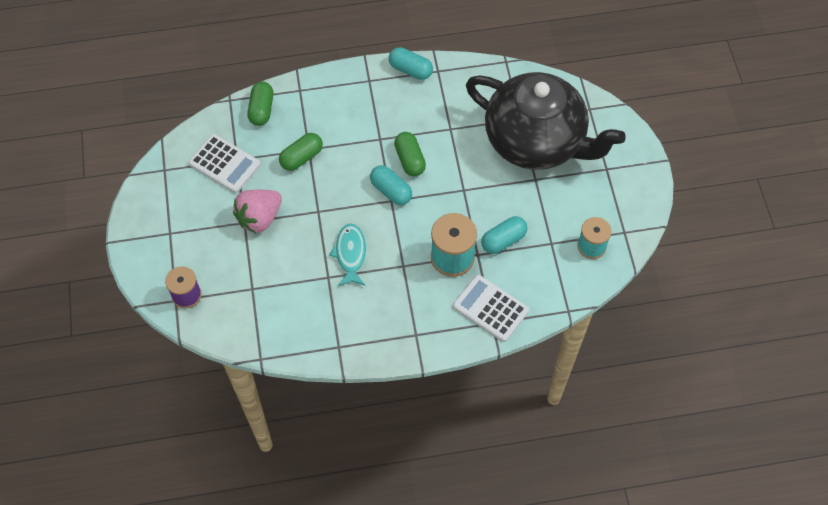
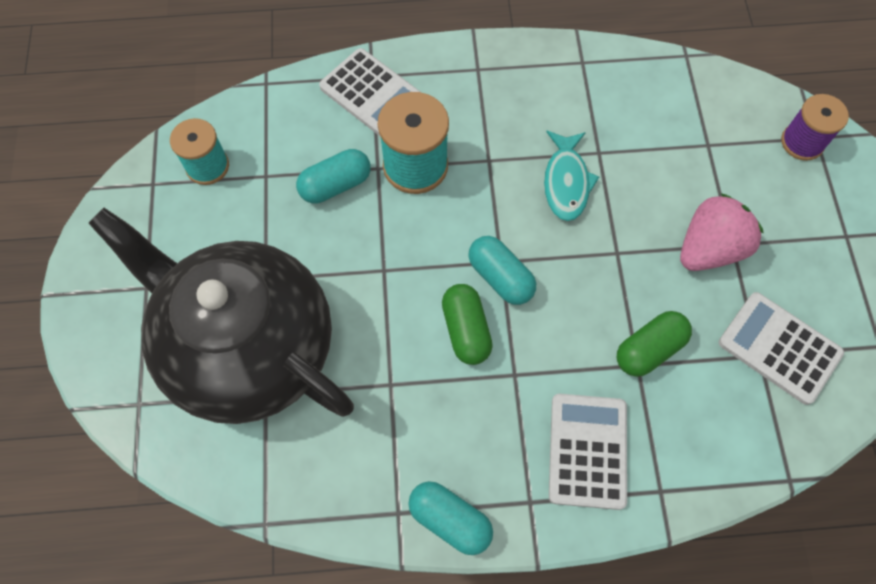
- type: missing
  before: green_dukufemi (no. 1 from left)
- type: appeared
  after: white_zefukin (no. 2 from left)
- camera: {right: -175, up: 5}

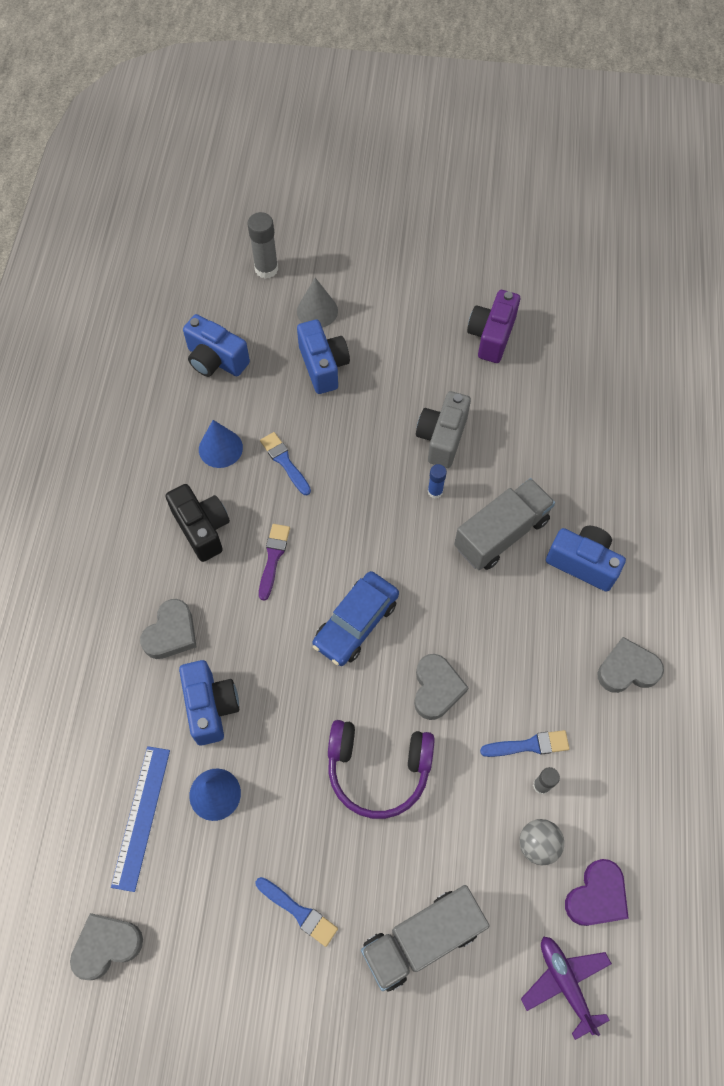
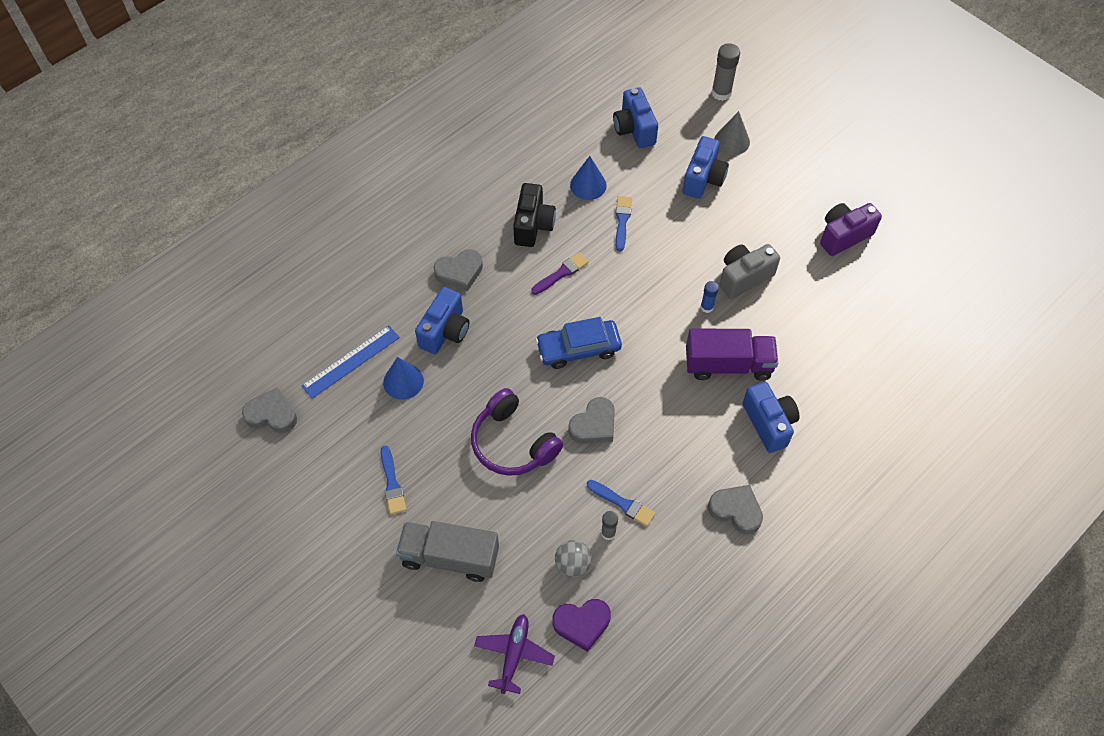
- type: colour
  before: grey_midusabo (no. 2 from left)
  after: purple_midusabo
- camera: {right: 40, up: -5}

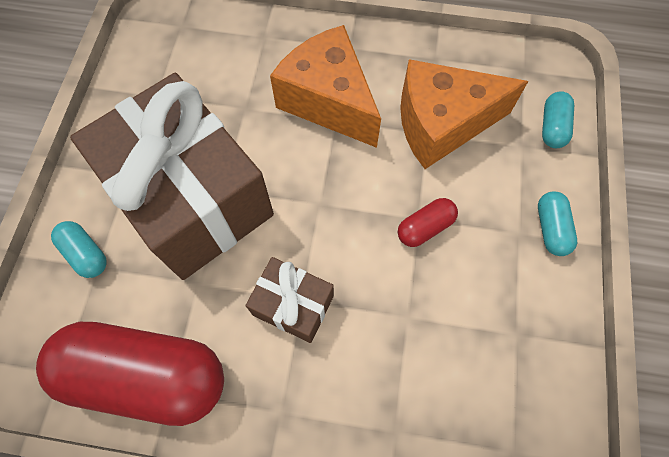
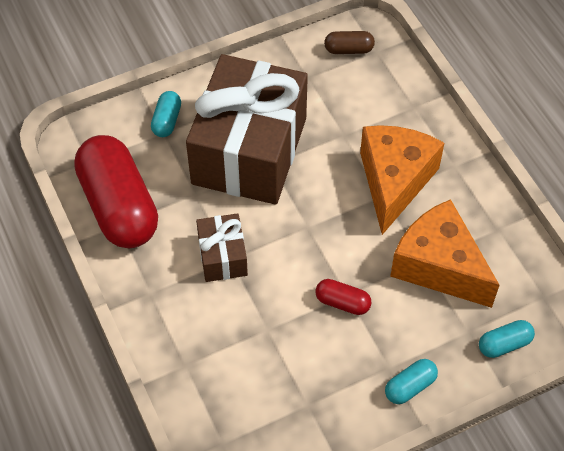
- type: appeared
  after: brown_dukufemi
- camera: {right: 55, up: -10}

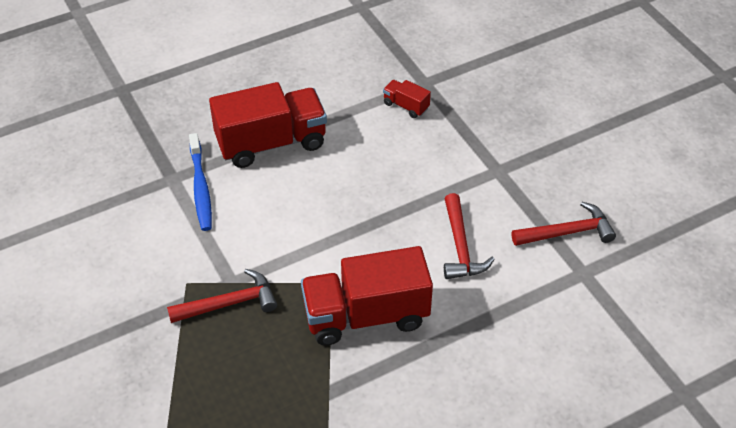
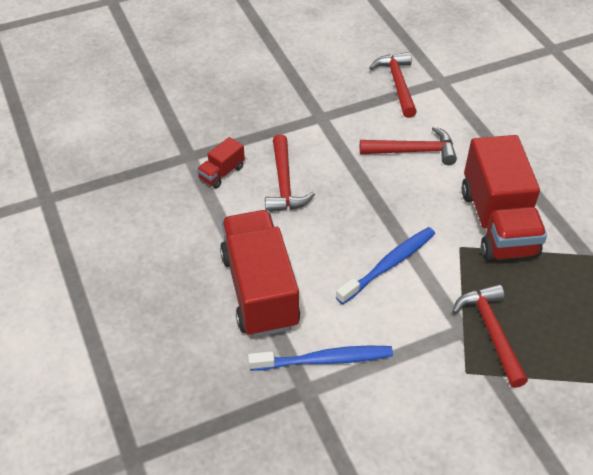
- type: appeared
  after: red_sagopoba (no. 1 from left)
- type: appeared
  after: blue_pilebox (no. 2 from left)
- camera: {right: -85, up: 0}

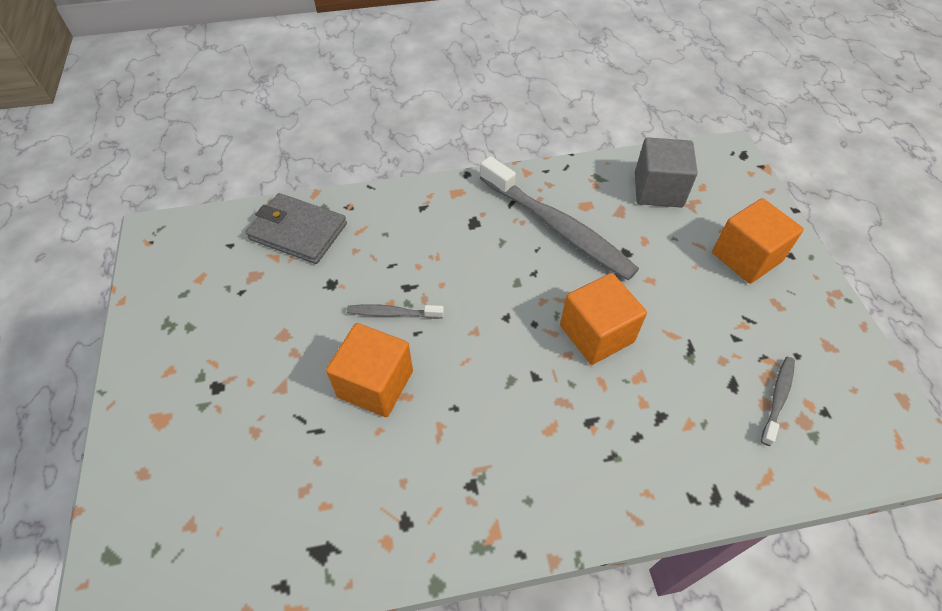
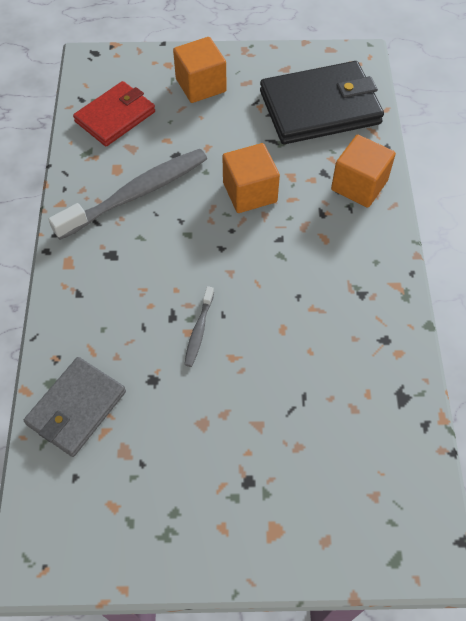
- type: exchanged
  before: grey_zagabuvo
  after: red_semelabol
- type: relocated
  before: orange_zagabuvo (no. 1 from left in the first image)
  after: orange_zagabuvo (no. 3 from left)
- type: exchanged
  before: grey_pilebox (no. 3 from left)
  after: black_semelabol
- camera: {right: -80, up: 5}

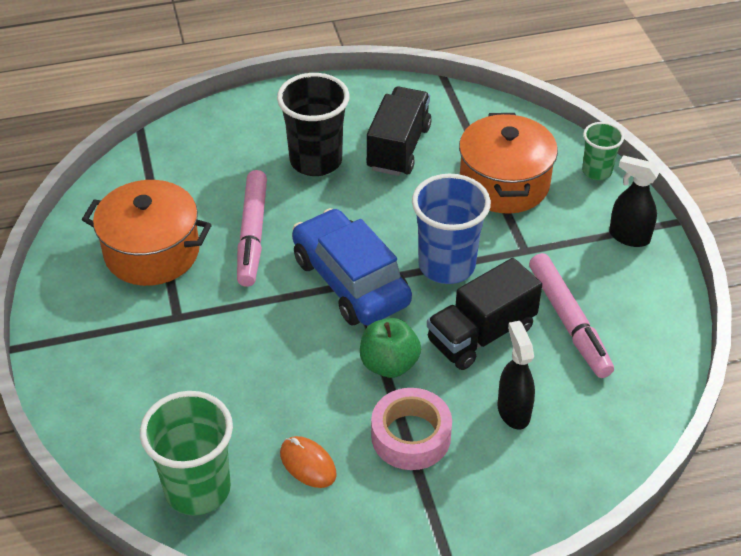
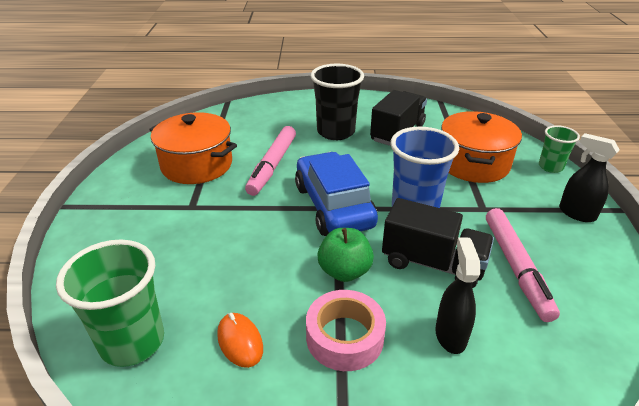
- type: spun
  before: black_midusabo (no. 2 from left)
  turn: -135
- camera: {right: 15, up: -10}

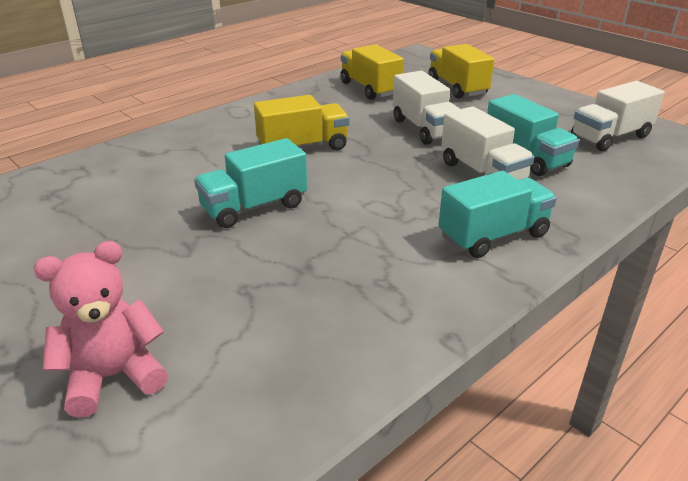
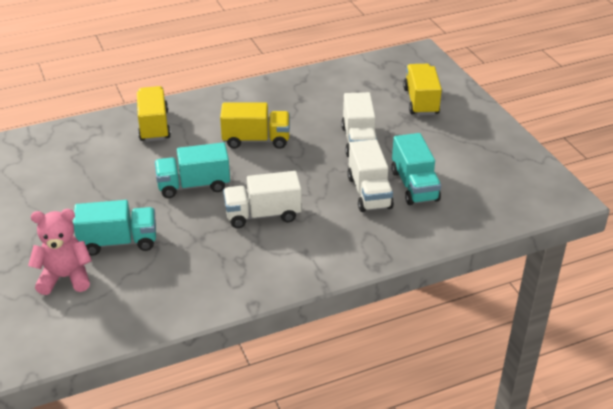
- type: relocated
  before: yellow_midusabo (no. 2 from left in the first image)
  after: yellow_midusabo (no. 1 from left)
- type: relocated
  before: white_midusabo (no. 3 from left in the first image)
  after: white_midusabo (no. 1 from left)
- type: relocated
  before: turquoise_midusabo (no. 2 from left in the first image)
  after: turquoise_midusabo (no. 1 from left)
- camera: {right: 20, up: 5}

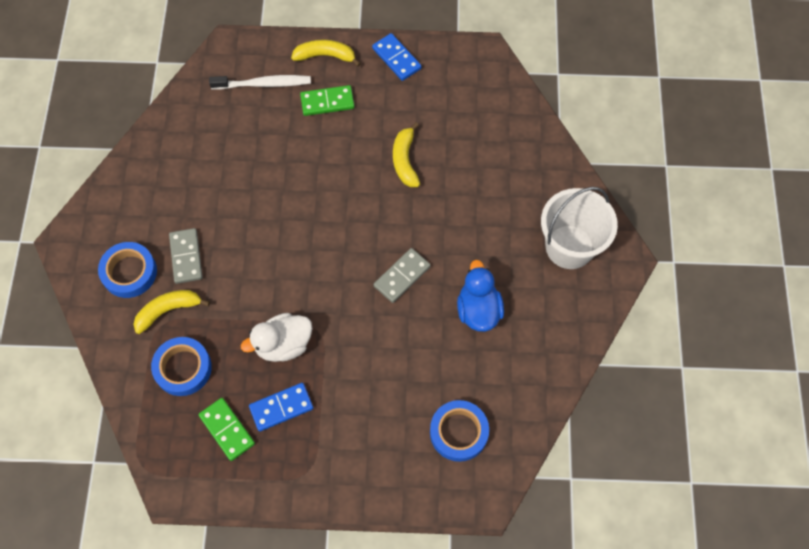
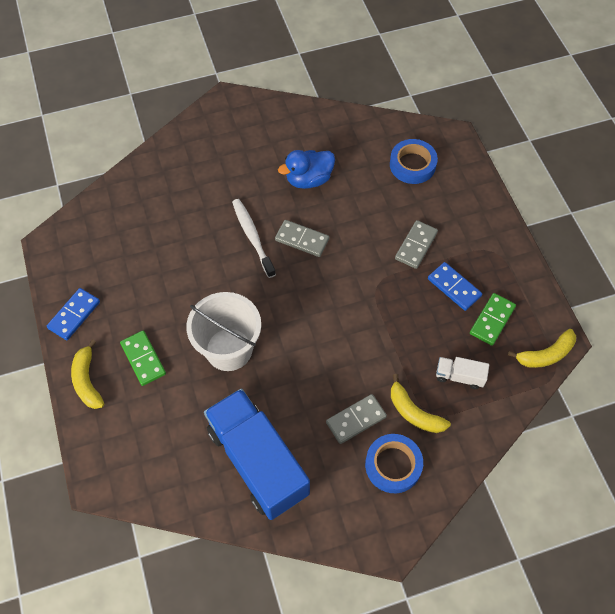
- type: relocated
  before: white_pilebox
- type: relocated
  before: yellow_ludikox (no. 3 from left)
- type: relocated
  before: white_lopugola
- type: missing
  before: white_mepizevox
- type: exchanged
  before: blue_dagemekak (no. 2 from left)
  after: white_midusabo
- type: appeared
  after: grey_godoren (no. 3 from left)
- type: appeared
  after: blue_midusabo
- camera: {right: -110, up: -5}

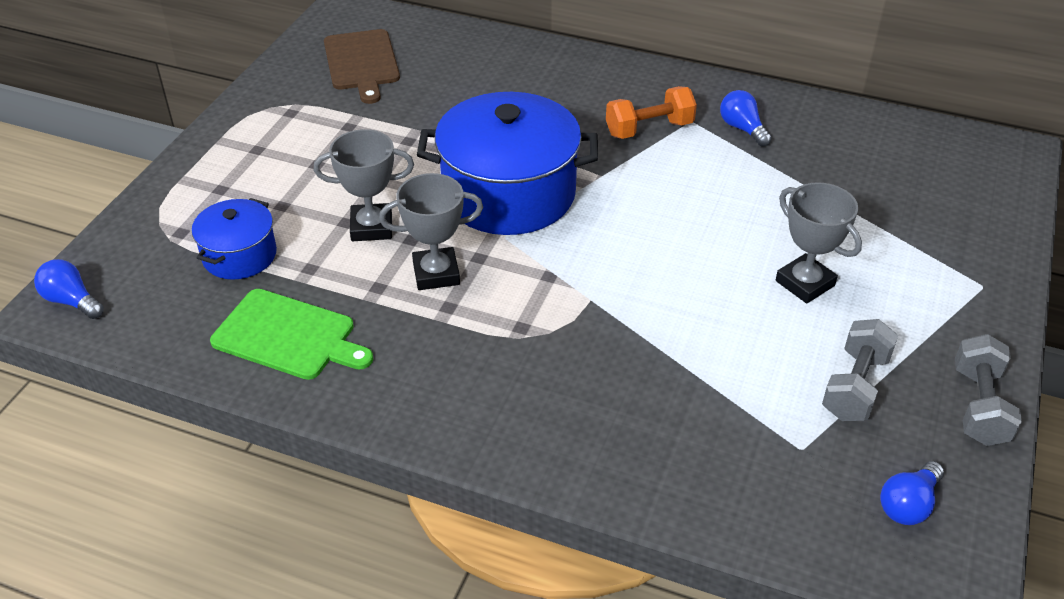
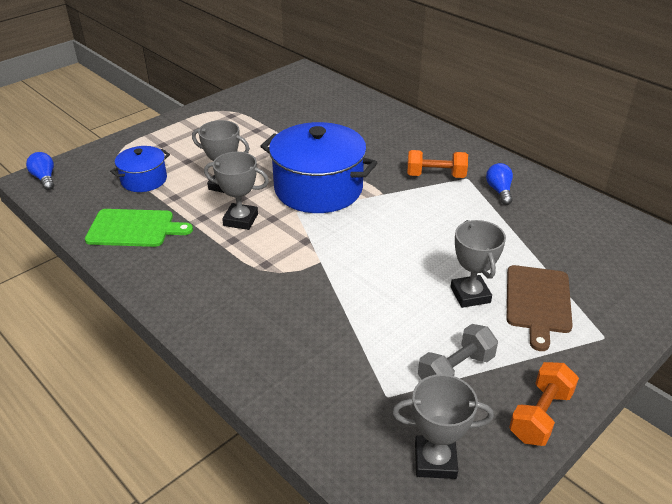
- type: relocated
  before: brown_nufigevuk
- type: spun
  before: green_nufigevuk
  turn: -45
- type: colour
  before: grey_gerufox (no. 2 from left)
  after: orange_gerufox (no. 2 from left)
- type: exchanged
  before: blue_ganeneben (no. 3 from left)
  after: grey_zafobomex (no. 3 from left)
- camera: {right: 25, up: -5}

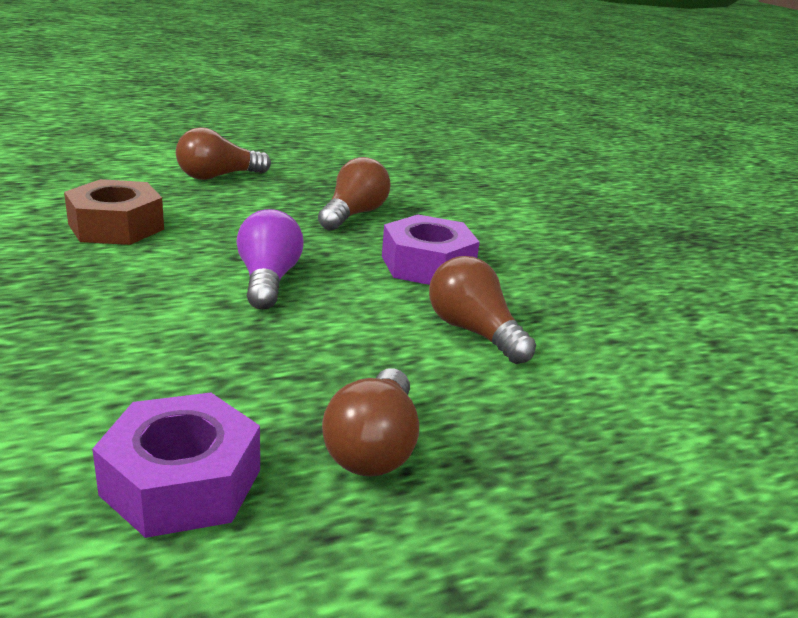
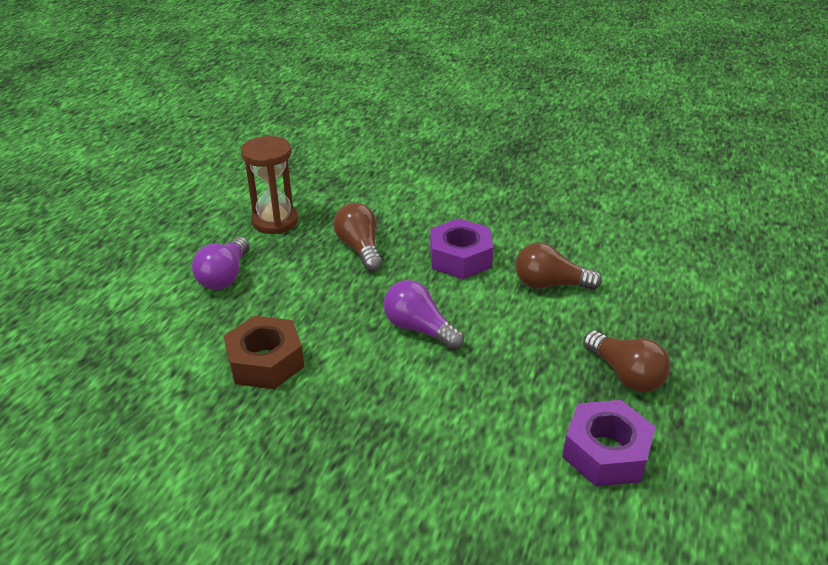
- type: colour
  before: brown_ganeneben (no. 1 from left)
  after: purple_ganeneben (no. 1 from left)
- type: appeared
  after: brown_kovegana
- camera: {right: -45, up: 10}

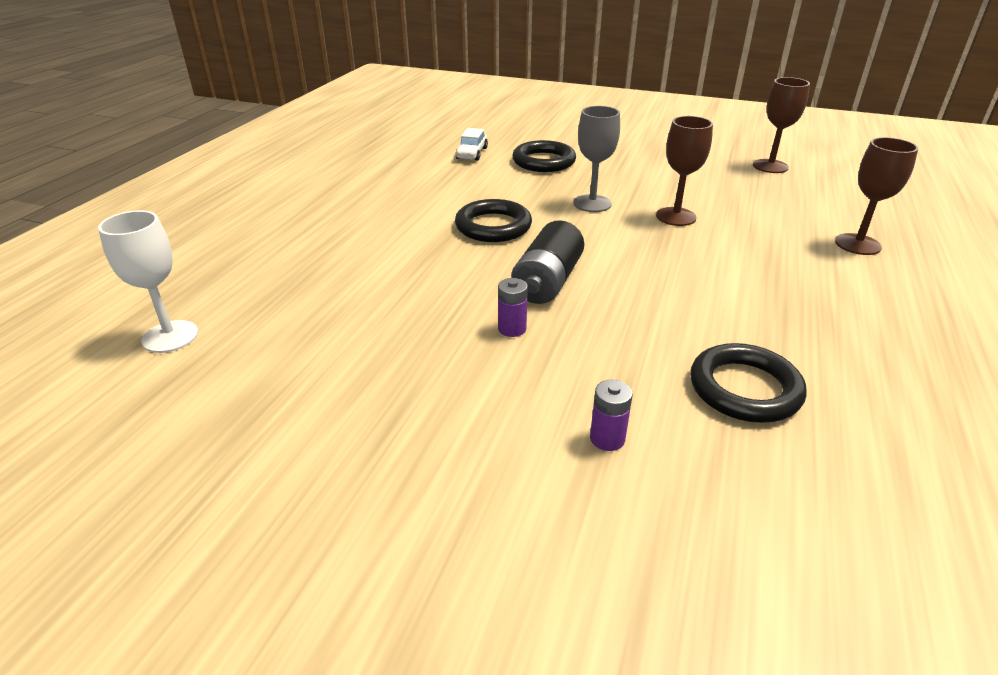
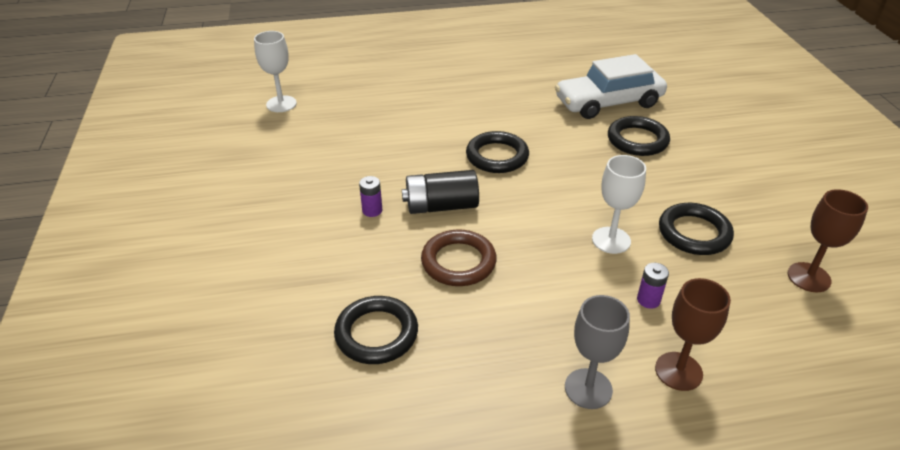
- type: relocated
  before: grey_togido
- type: colour
  before: brown_togido (no. 1 from left)
  after: white_togido (no. 2 from left)
- type: size
  before: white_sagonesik
  scale: 2.17
- type: relocated
  before: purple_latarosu (no. 2 from left)
- type: appeared
  after: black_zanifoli (no. 4 from left)
- type: appeared
  after: brown_zanifoli
- camera: {right: 60, up: 5}

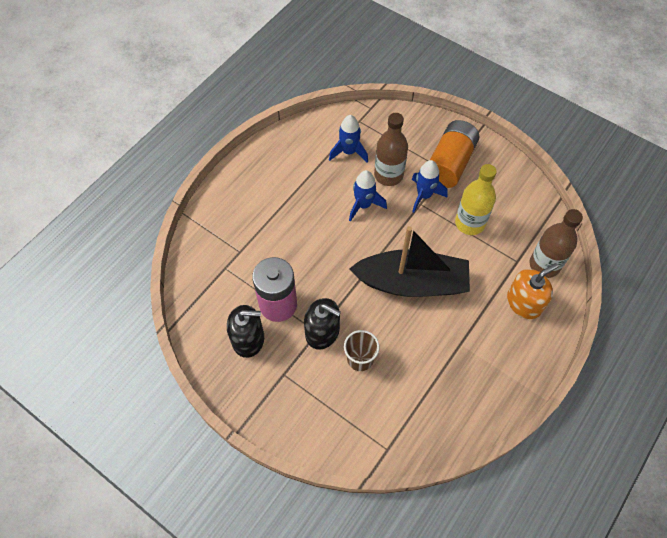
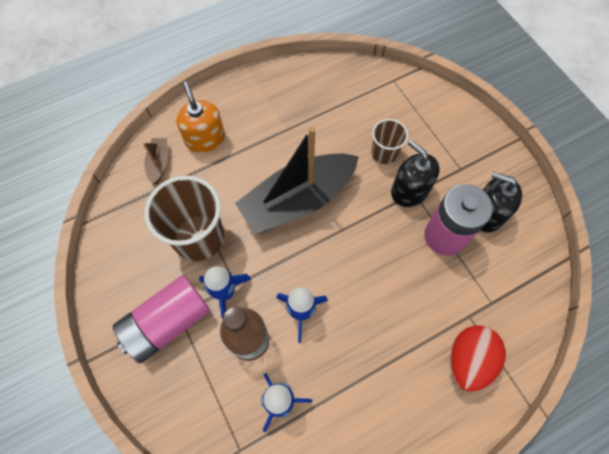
- type: colour
  before: orange_latarosu
  after: pink_latarosu (no. 1 from left)
- type: exchanged
  before: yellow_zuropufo
  after: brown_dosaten (no. 1 from left)
- type: exchanged
  before: brown_zuropufo (no. 2 from left)
  after: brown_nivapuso
- type: spun
  before: black_nivapuso
  turn: -60
- type: spun
  before: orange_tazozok
  turn: 75
- type: appeared
  after: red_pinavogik
- camera: {right: -155, up: 5}

